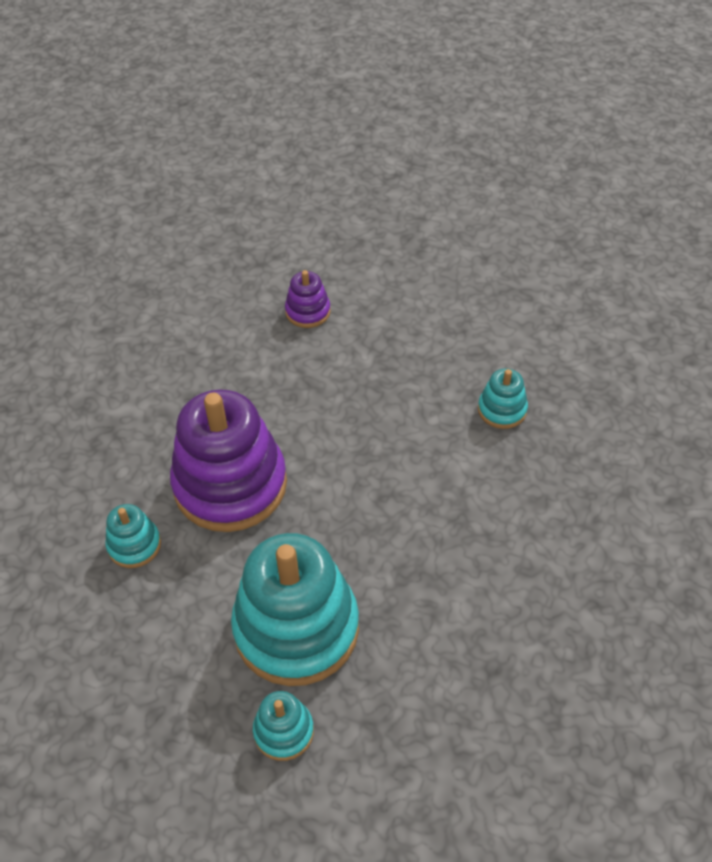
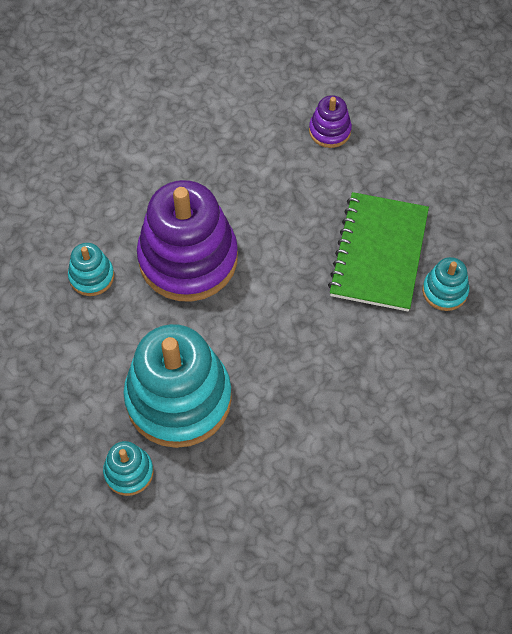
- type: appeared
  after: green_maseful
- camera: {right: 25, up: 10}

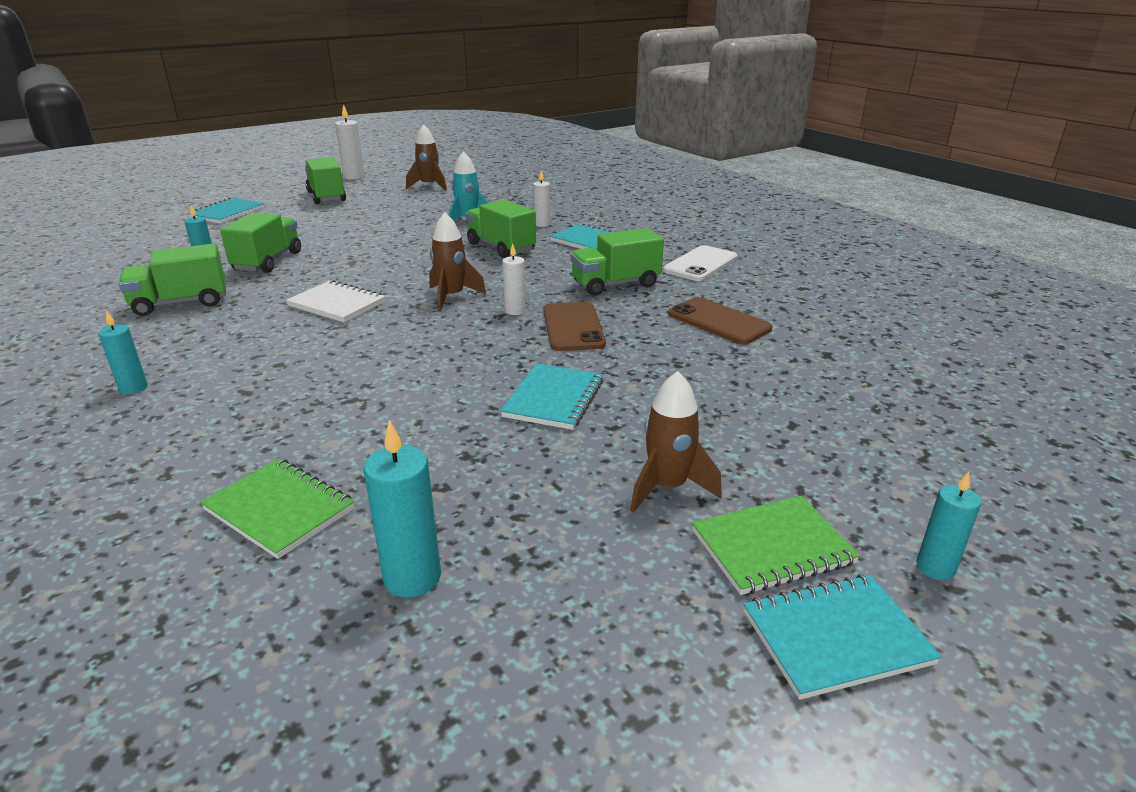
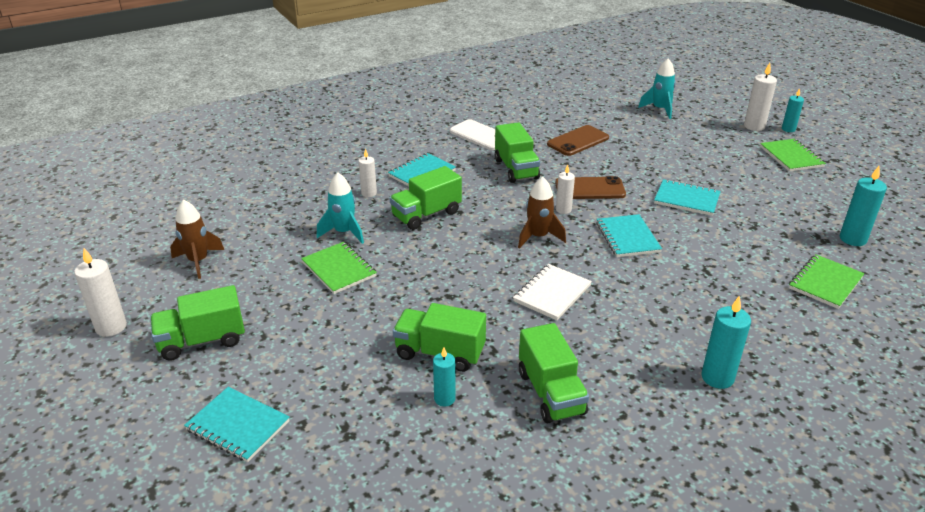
- type: size
  before: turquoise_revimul (no. 1 from left in the first image)
  scale: 1.54
- type: missing
  before: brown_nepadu (no. 3 from left)
- type: relocated
  before: turquoise_maseful (no. 4 from left in the first image)
  after: turquoise_maseful (no. 3 from left)
- type: appeared
  after: turquoise_nepadu (no. 2 from left)
- type: appeared
  after: white_revimul (no. 4 from left)
- type: appeared
  after: green_maseful (no. 1 from left)
- camera: {right: -85, up: 5}

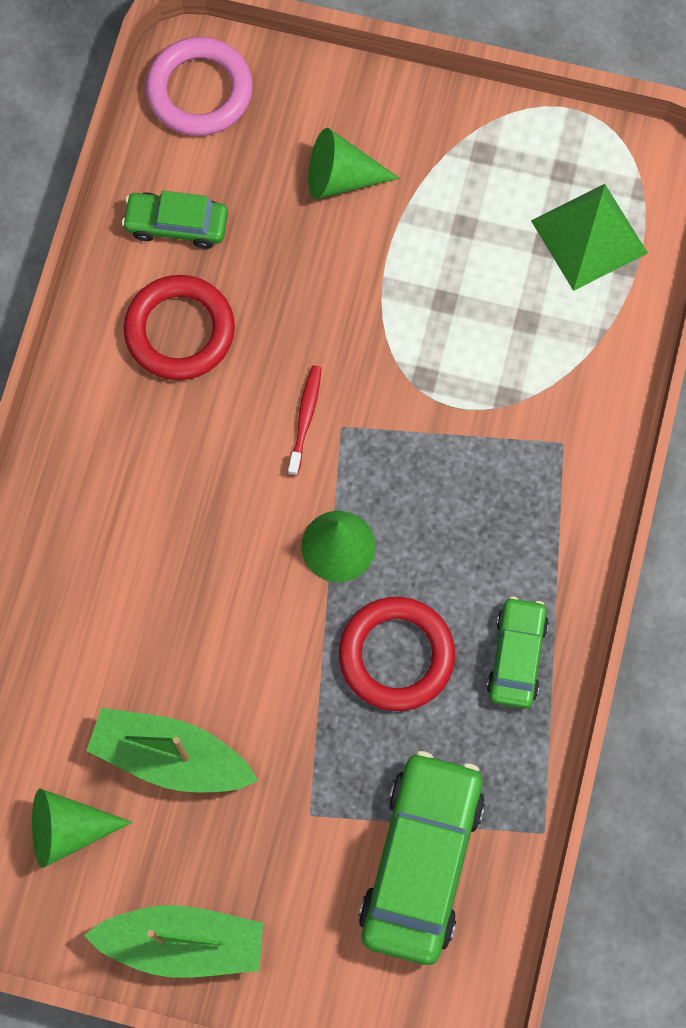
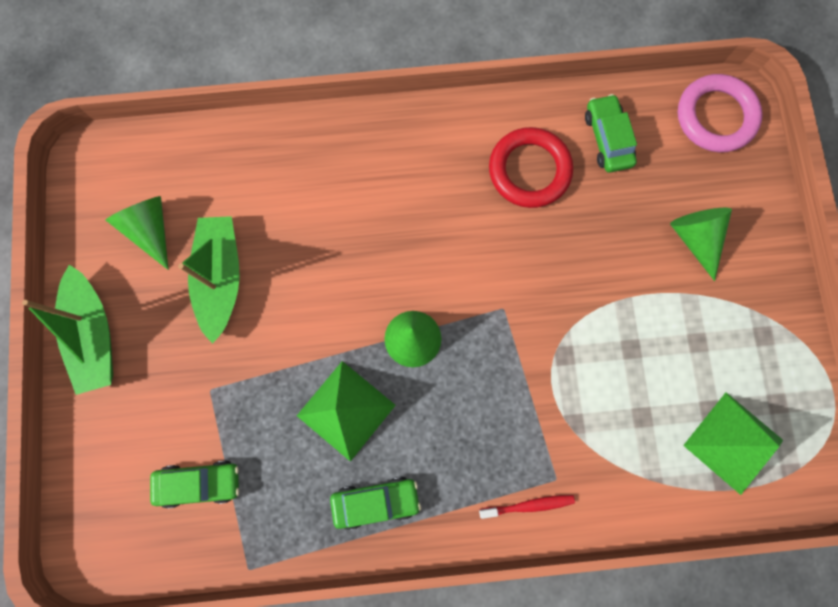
- type: relocated
  before: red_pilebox
- type: exchanged
  before: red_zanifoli (no. 2 from left)
  after: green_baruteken (no. 1 from left)
- type: size
  before: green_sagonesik (no. 2 from left in the first image)
  scale: 0.56
- camera: {right: 70, up: 5}

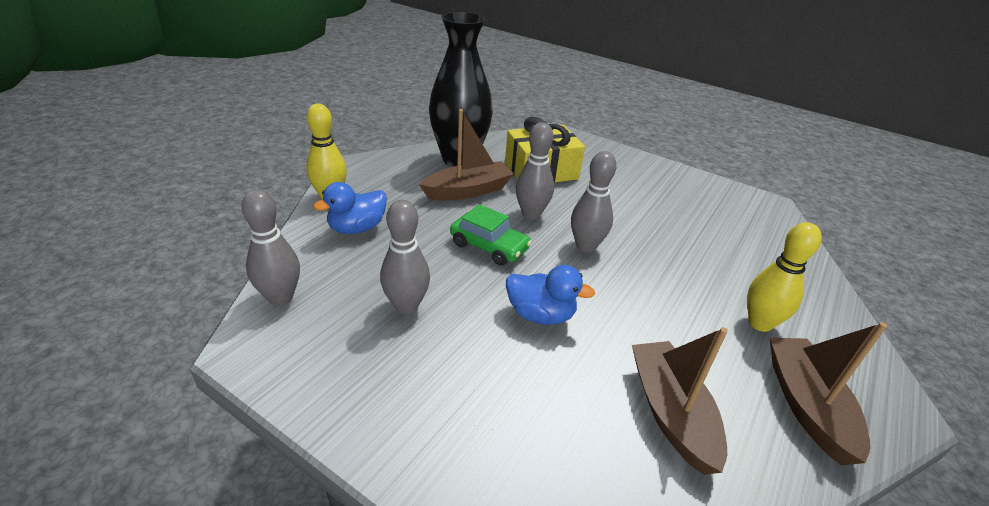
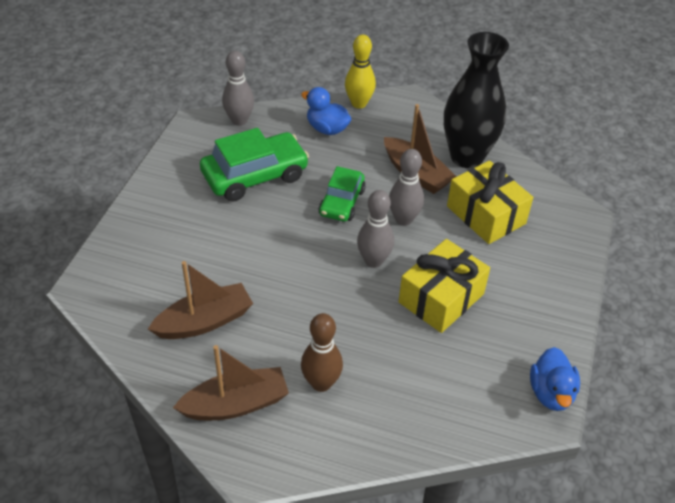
- type: exchanged
  before: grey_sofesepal (no. 2 from left)
  after: green_sagonesik (no. 1 from left)
- type: colour
  before: yellow_sofesepal (no. 2 from left)
  after: brown_sofesepal
- type: relocated
  before: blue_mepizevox (no. 2 from left)
- type: appeared
  after: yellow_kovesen (no. 1 from left)
- camera: {right: 75, up: 10}

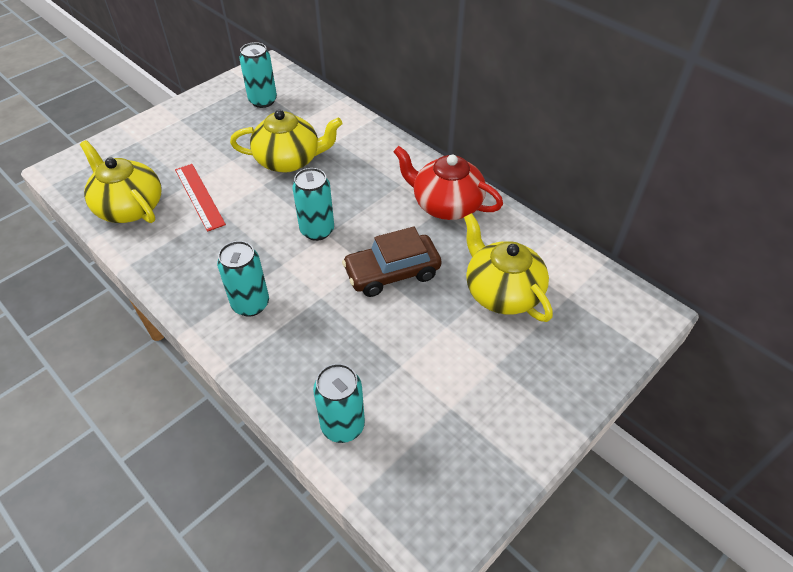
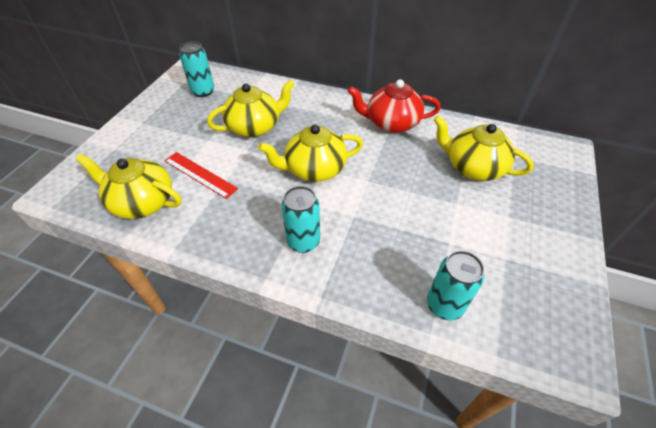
- type: exchanged
  before: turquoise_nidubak (no. 3 from left)
  after: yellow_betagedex (no. 3 from left)
- type: missing
  before: brown_sagonesik
- camera: {right: -25, up: 0}

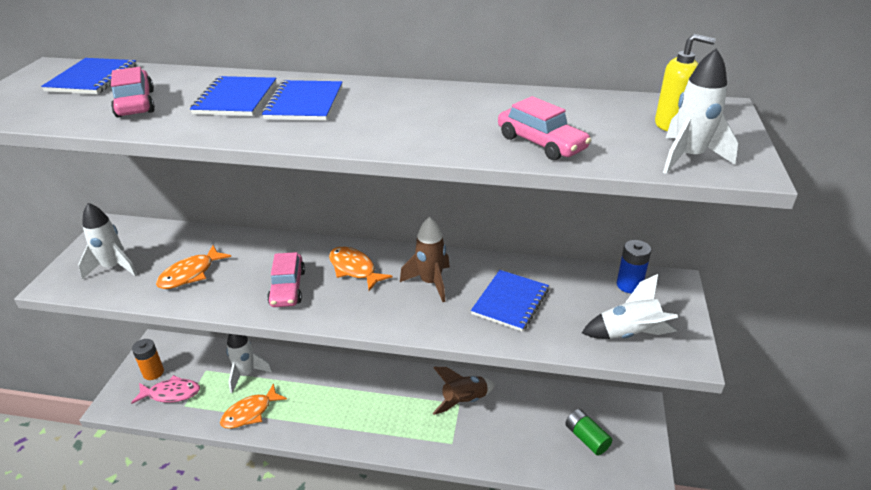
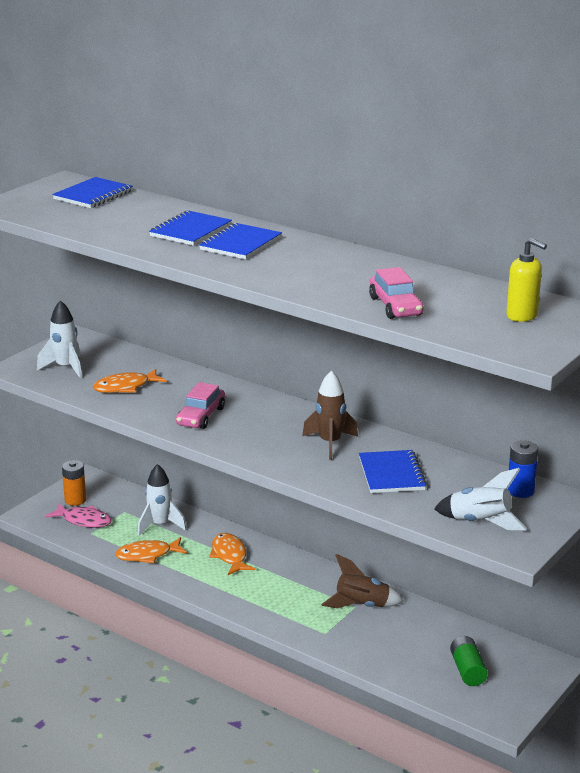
- type: missing
  before: white_nepadu (no. 4 from left)
- type: missing
  before: pink_sagonesik (no. 1 from left)
- type: relocated
  before: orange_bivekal (no. 3 from left)
- type: spun
  before: blue_maseful (no. 4 from left)
  turn: -60
- camera: {right: 25, up: -10}

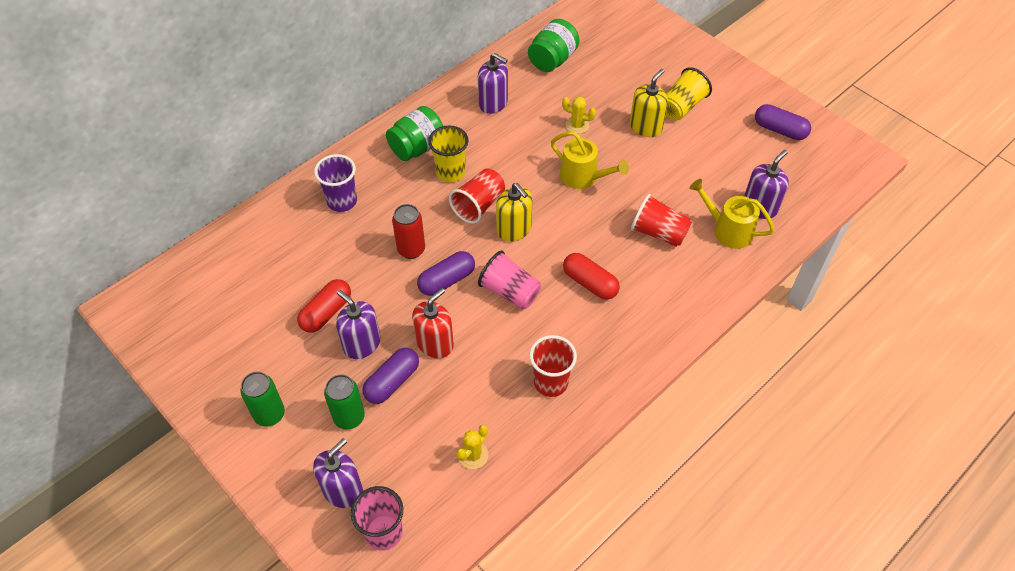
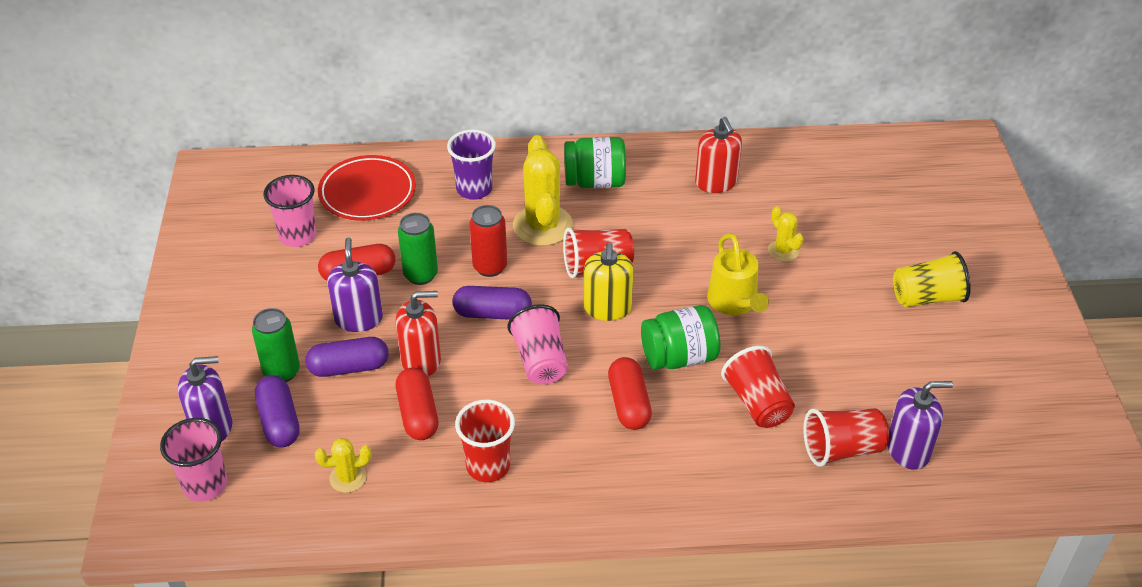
- type: relocated
  before: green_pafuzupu (no. 2 from left)
- type: colour
  before: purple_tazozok (no. 3 from left)
  after: red_tazozok (no. 2 from left)
- type: missing
  before: yellow_tazozok (no. 2 from left)
- type: relocated
  before: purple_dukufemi (no. 3 from left in the first image)
  after: purple_dukufemi (no. 1 from left)
- type: missing
  before: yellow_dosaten (no. 1 from left)
- type: exchanged
  before: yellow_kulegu (no. 2 from left)
  after: red_dosaten (no. 4 from left)
- type: relocated
  before: green_nidubak (no. 1 from left in the first image)
  after: green_nidubak (no. 2 from left)
- type: appeared
  after: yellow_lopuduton (no. 2 from left)
- type: appeared
  after: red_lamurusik
- type: appeared
  after: pink_dosaten (no. 2 from left)
- type: appeared
  after: red_dukufemi (no. 2 from left)
- camera: {right: 40, up: -10}

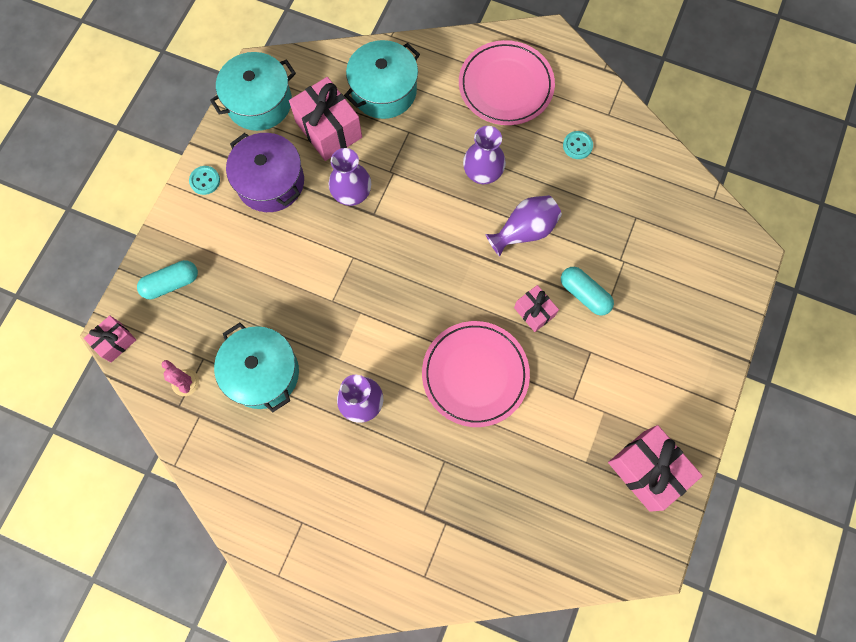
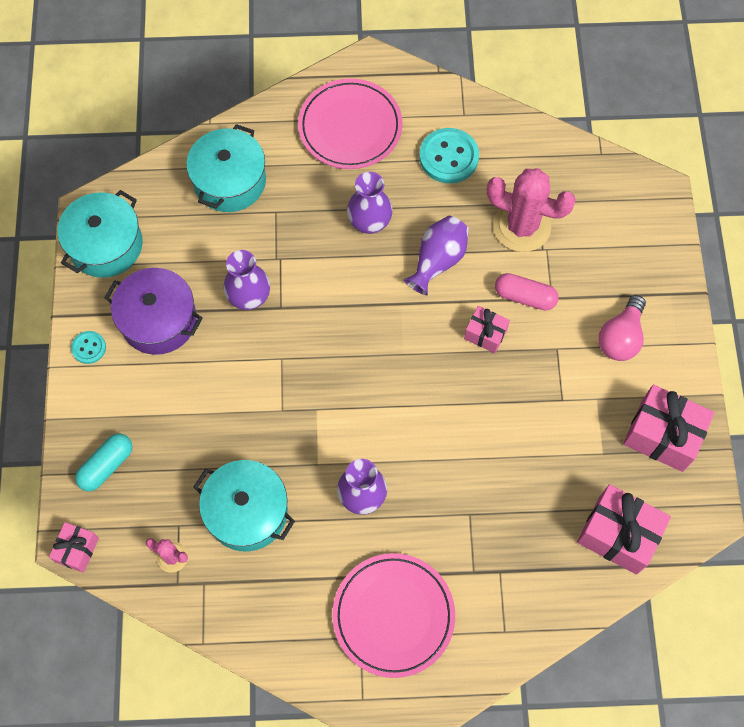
- type: relocated
  before: pink_kovesen (no. 2 from left in the first image)
  after: pink_kovesen (no. 3 from left)
- type: size
  before: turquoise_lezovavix (no. 2 from left)
  scale: 1.87
- type: colour
  before: turquoise_dukufemi (no. 2 from left)
  after: pink_dukufemi
- type: relocated
  before: pink_lamurusik (no. 1 from left in the first image)
  after: pink_lamurusik (no. 2 from left)
- type: appeared
  after: pink_lopuduton (no. 2 from left)
- type: appeared
  after: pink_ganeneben
- camera: {right: -25, up: -5}

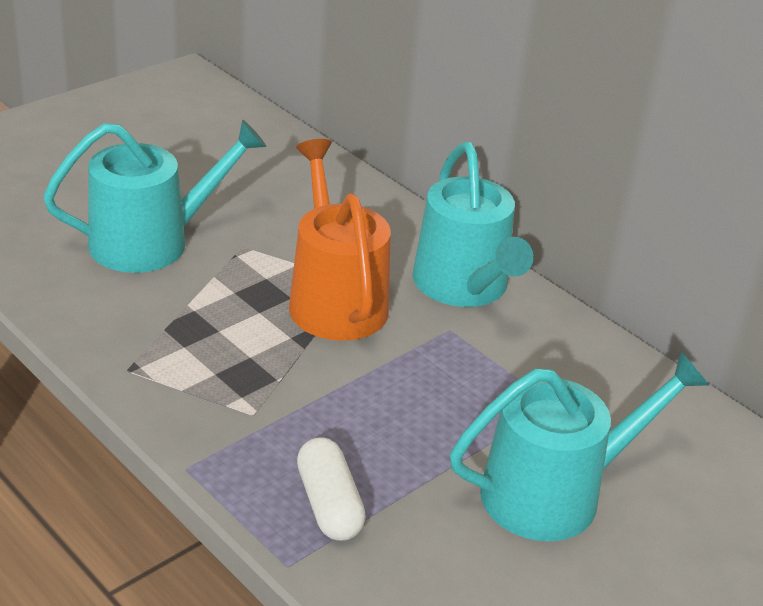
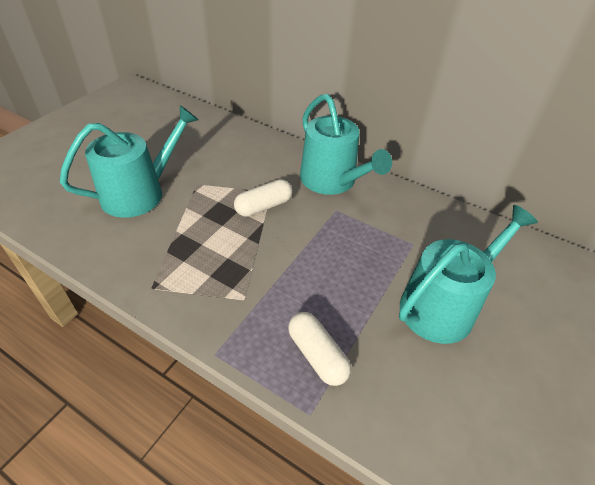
- type: exchanged
  before: orange_kulegu
  after: white_dukufemi (no. 1 from left)
- camera: {right: -15, up: 10}

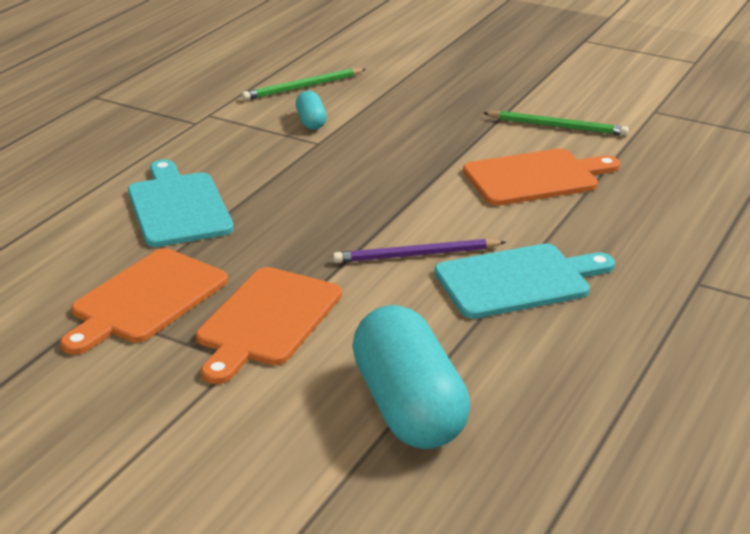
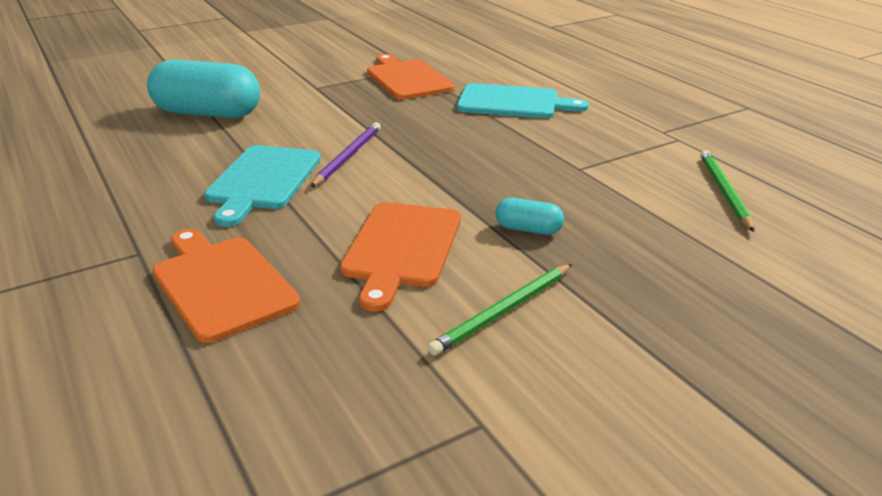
- type: relocated
  before: turquoise_dukufemi (no. 1 from left in the first image)
  after: turquoise_dukufemi (no. 2 from left)
- type: relocated
  before: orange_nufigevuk (no. 2 from left in the first image)
  after: orange_nufigevuk (no. 1 from left)
- camera: {right: 120, up: 0}

